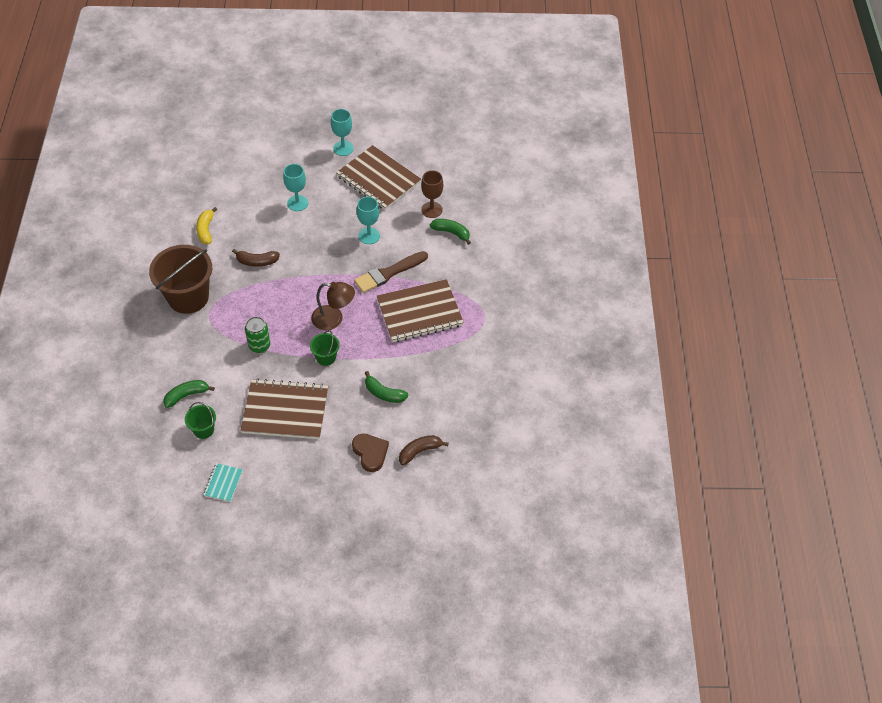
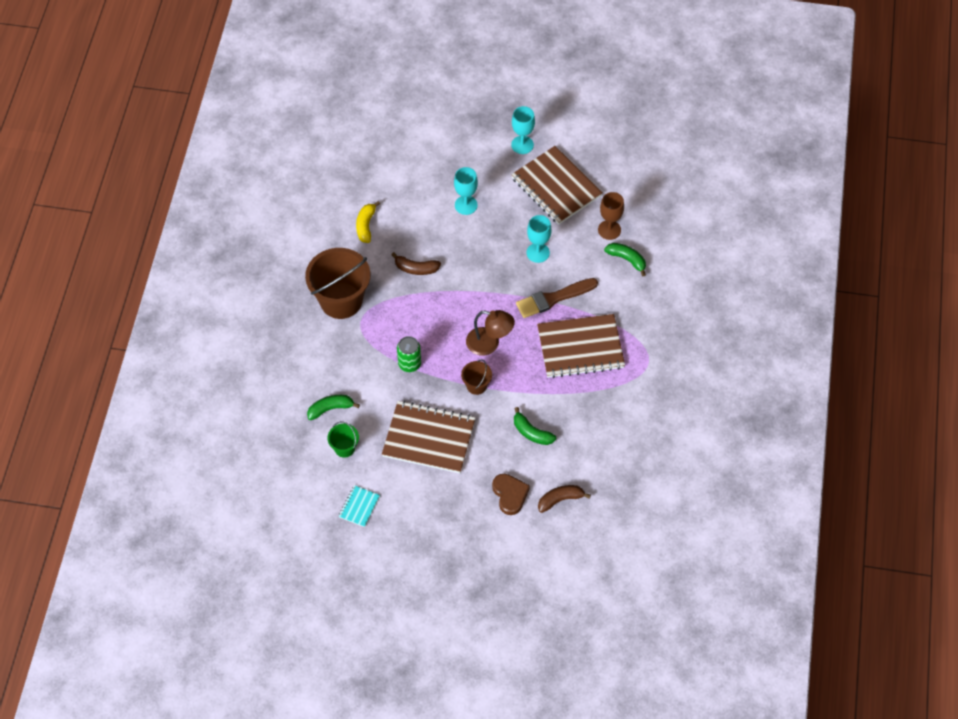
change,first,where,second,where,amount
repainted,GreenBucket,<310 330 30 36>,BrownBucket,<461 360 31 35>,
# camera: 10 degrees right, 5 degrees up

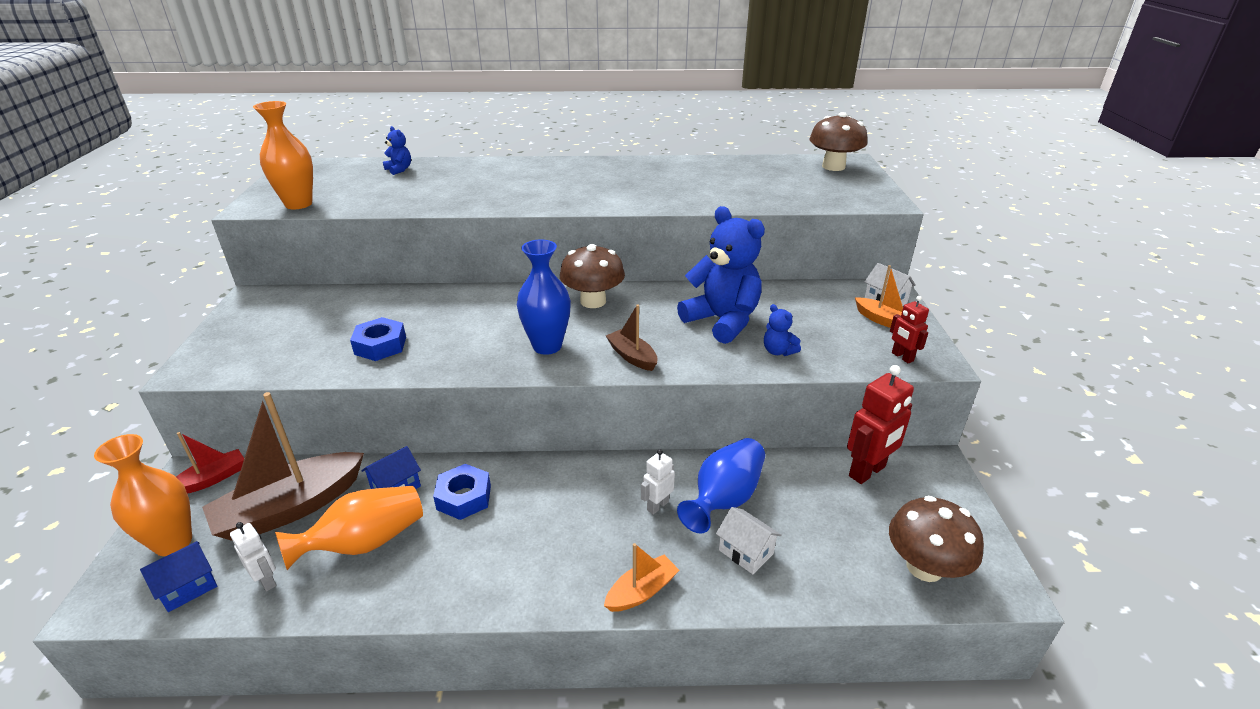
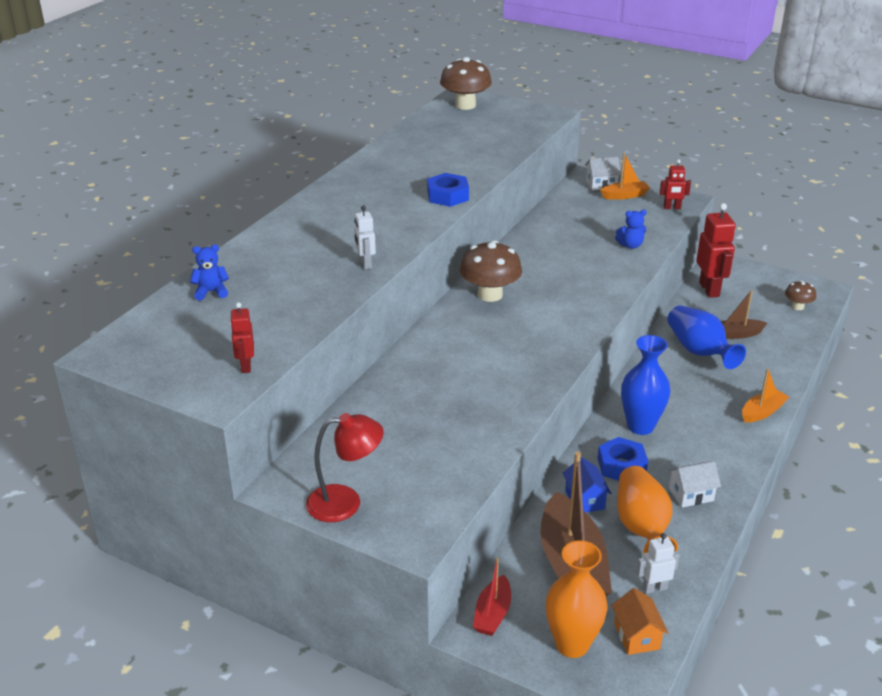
change,first,where,second,where,amount
swapped,OrangeVase,<253 101 60 108>,RedRobot,<230 302 24 71>,
gone,BlueTeddyBear,<677 206 88 138>,,,
shifted,BlueVase,<517 239 54 116>,,<621 335 50 100>,
shifted,BrownBoat,<606 304 52 67>,,<721 290 46 49>,
shifted,BlueNut,<350 317 56 44>,,<427 173 42 34>,
rotated,RedBoat,<176 432 68 62>,,<473 557 38 79>,150 degrees counterclockwise
shifted,WhiteRobot,<641 449 34 66>,,<354 206 22 63>,
scaled,BrownMushroom,<889 496 95 86>,,<785 280 31 30>,x0.54
shifted,WhiteHouse,<716 507 66 67>,,<668 461 53 47>,
repainted,BlueHouse,<140 541 77 71>,OrangeHouse,<612 588 56 67>,
rotated,OrangeBoat,<604 543 75 69>,,<742 368 47 55>,60 degrees clockwise
new,,,RedLamp,<306 413 78 109>,
# camera: 60 degrees left, 0 degrees up

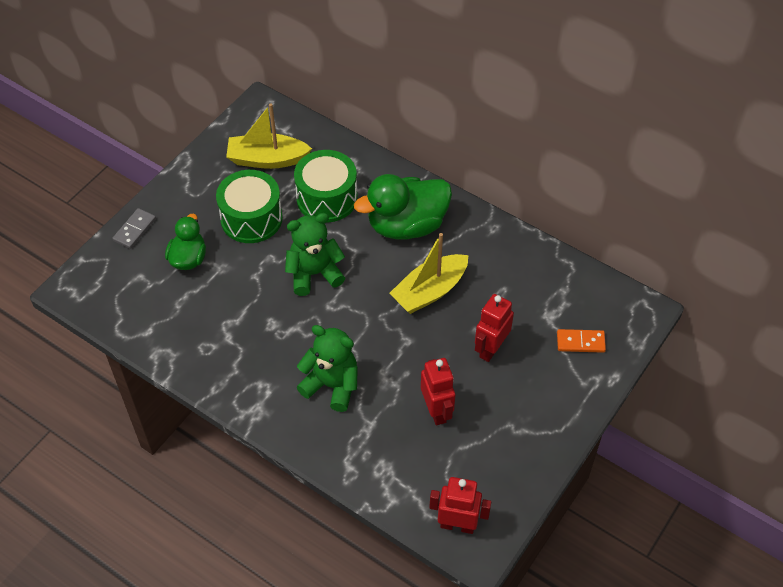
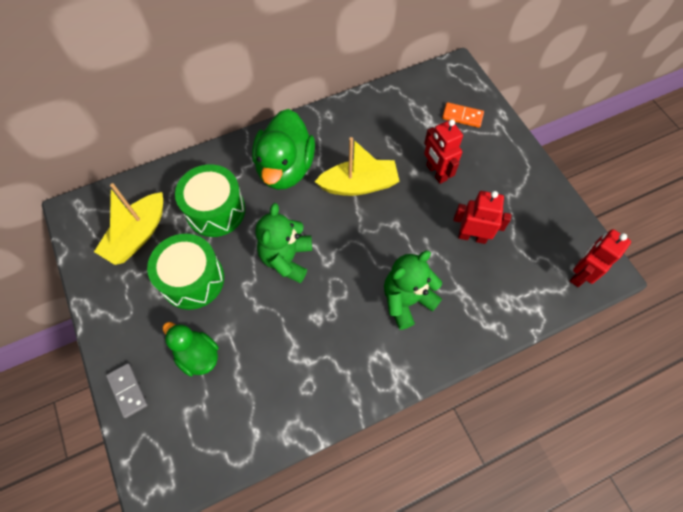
change,first,where,second,where,amount
rotated,YellowBoat,<389 233 79 81>,,<315 137 85 59>,90 degrees counterclockwise
rotated,OrangeDomino,<557 329 49 24>,,<442 102 42 26>,75 degrees clockwise
# camera: 60 degrees left, 10 degrees up

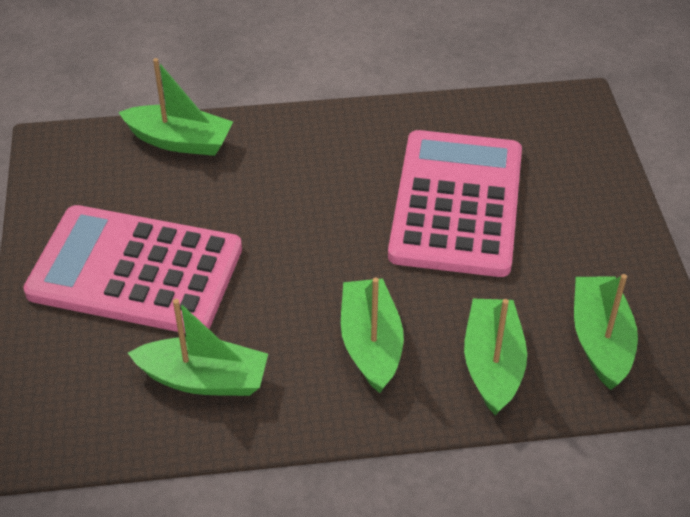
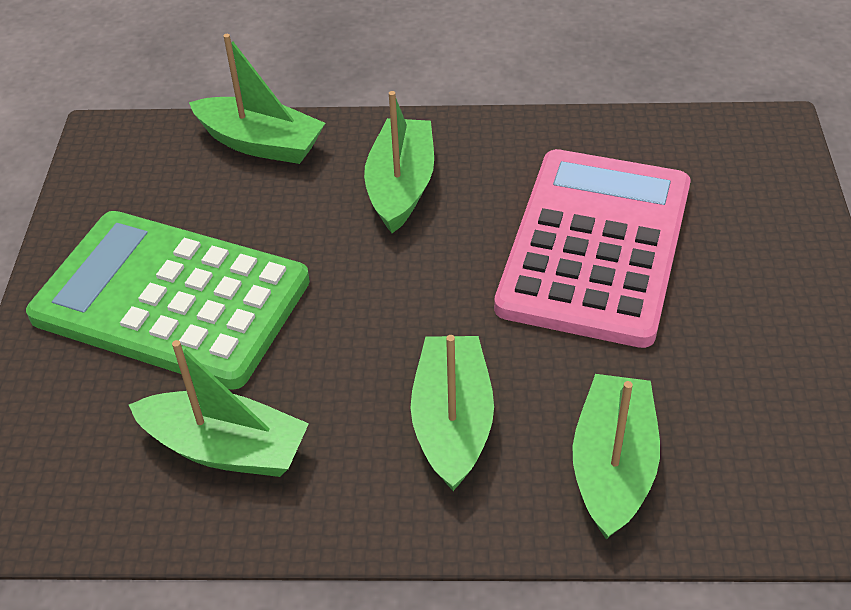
change,first,where,second,where,amount
repainted,PinkCalculator,<23 205 219 128>,GreenCalculator,<26 211 284 179>,
shifted,GreenBoat,<574 274 64 116>,,<364 91 70 142>,
# camera: 10 degrees right, 0 degrees up

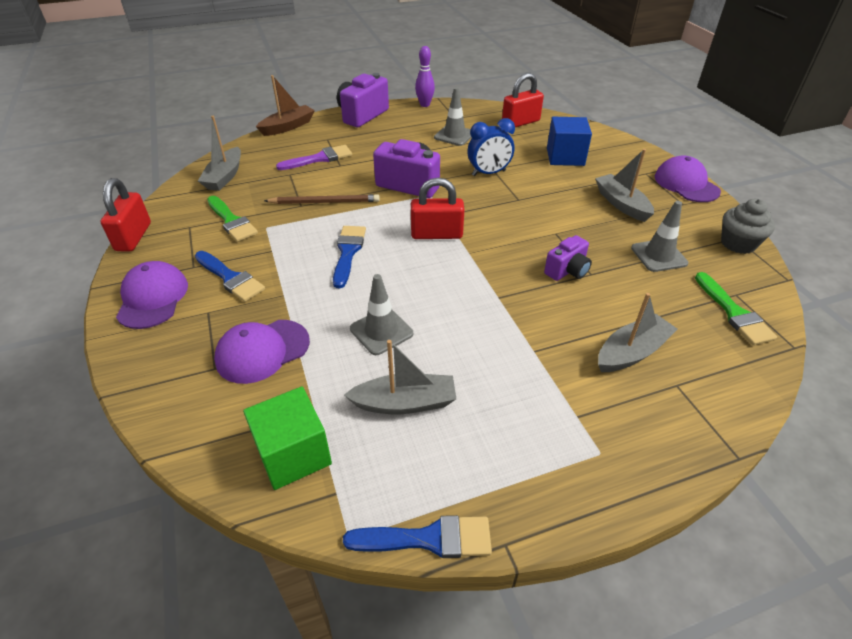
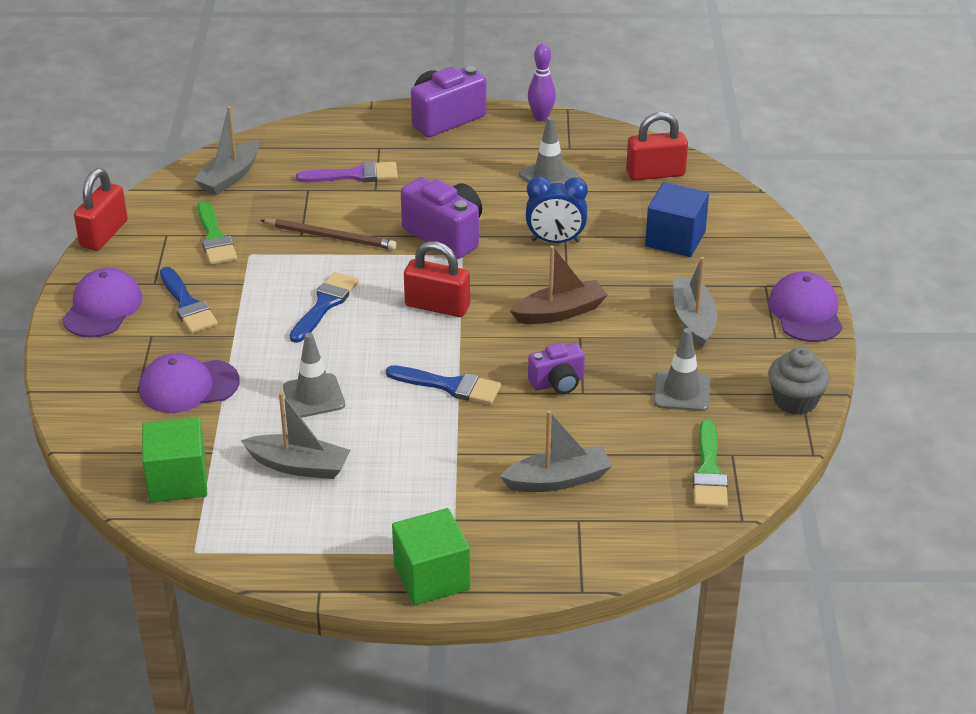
change,first,where,second,where,amount
shifted,BrownBoat,<256 75 59 61>,,<510 246 97 78>,
shifted,BlueBrush,<343 515 149 43>,,<386 365 115 40>,
new,,,GreenCube,<392 508 78 98>,
# camera: 20 degrees right, 5 degrees down

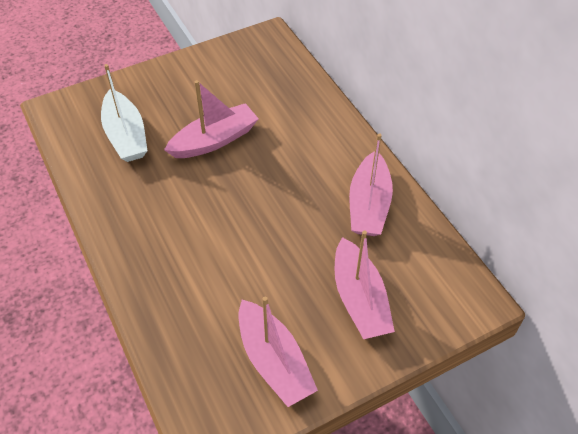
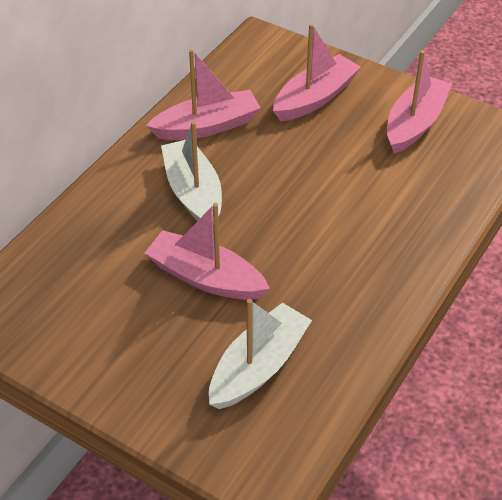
change,first,where,second,where,amount
new,,,WhiteBoat,<161 121 61 100>,
# camera: 120 degrees left, 5 degrees down

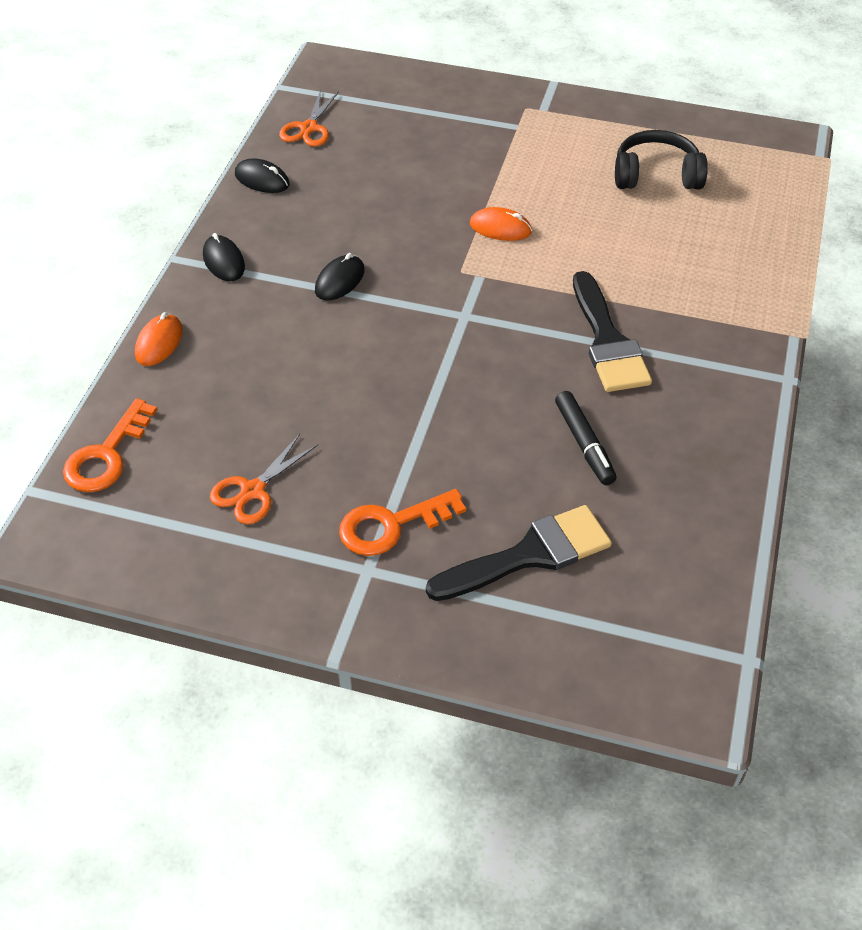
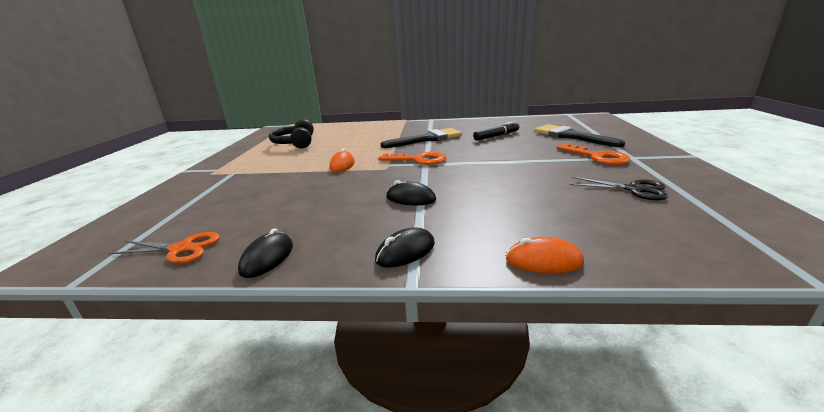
change,first,where,second,where,amount
shifted,OrangeKey,<63 398 94 94>,,<379 152 67 13>,
repainted,OrangeScissors,<210 434 108 90>,BlackScissors,<570 177 98 23>,
# camera: 100 degrees left, 25 degrees down

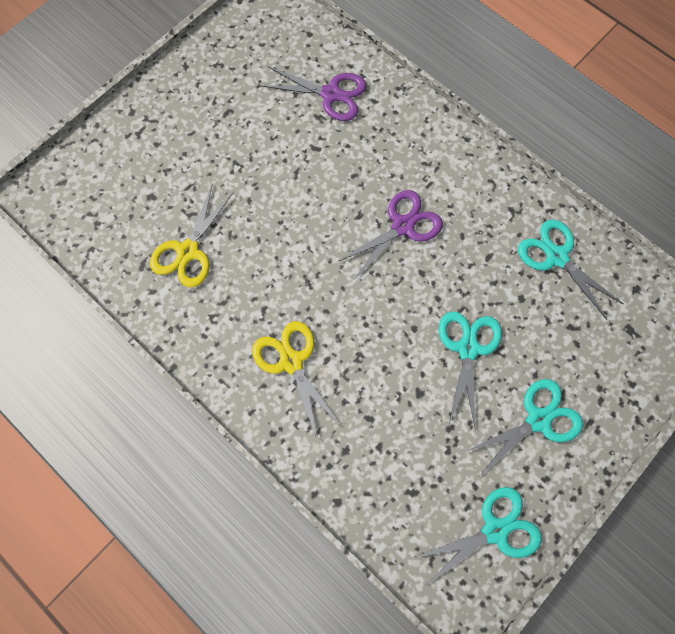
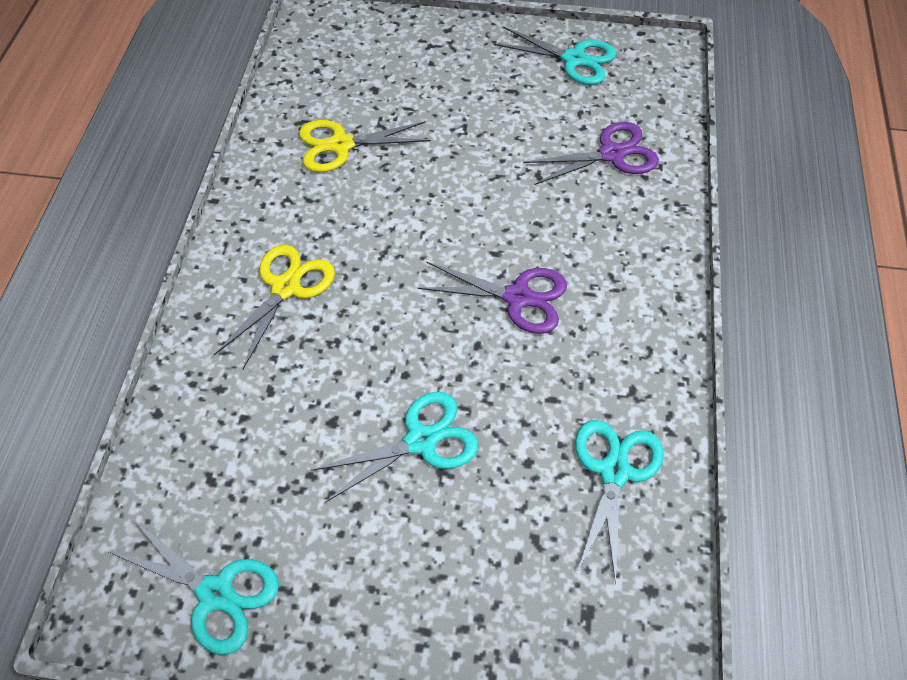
change,first,where,second,where,amount
rotated,PurpleScissors,<261 66 106 55>,,<524 122 135 63>,90 degrees counterclockwise
shifted,TurquoiseScissors,<465 379 118 96>,,<493 27 123 58>,
# camera: 55 degrees right, 15 degrees down

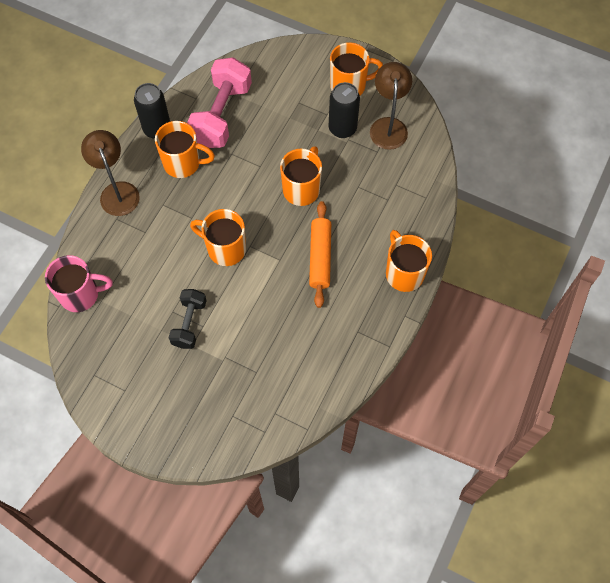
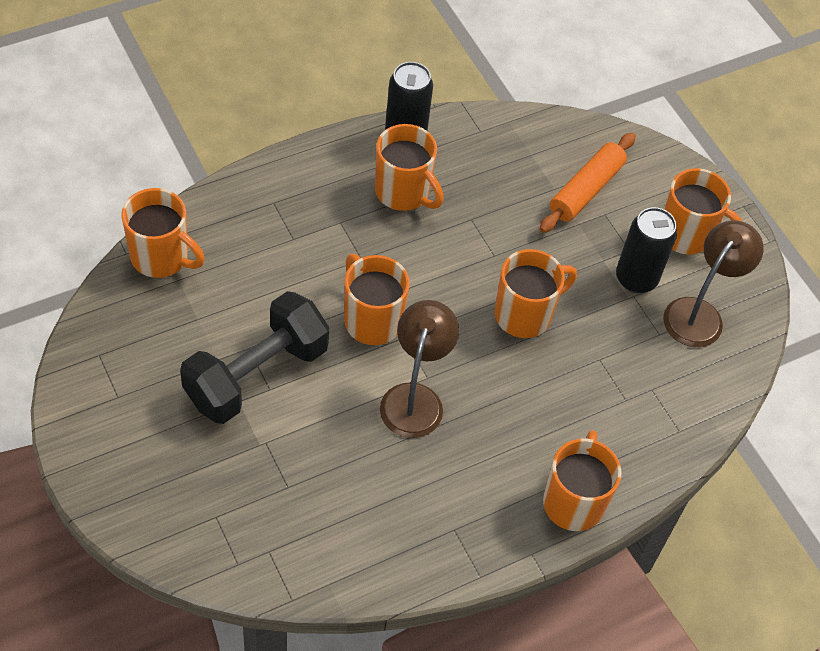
change,first,where,second,where,amount
gone,PinkDumbbell,<187 57 65 91>,,,
shifted,BrownLamp,<81 130 59 86>,,<380 300 79 138>,
shifted,OrangeRollingPin,<309 201 22 107>,,<540 133 96 100>,
repainted,PinkMug,<45 255 68 57>,OrangeMug,<121 188 84 90>,
scaled,BlackDumbbell,<169 289 38 60>,,<180 291 149 133>,x1.71
# camera: 30 degrees right, 10 degrees down

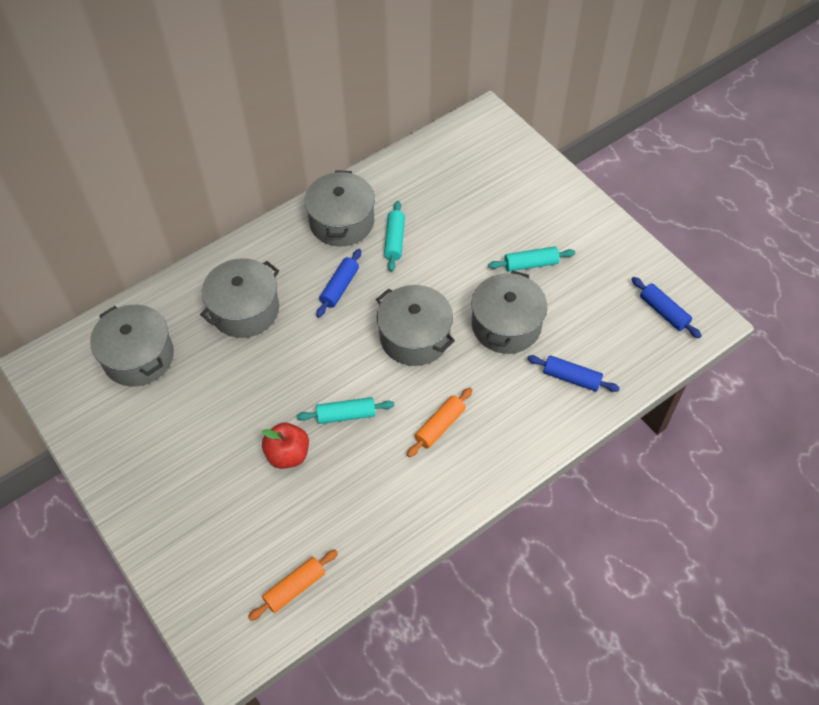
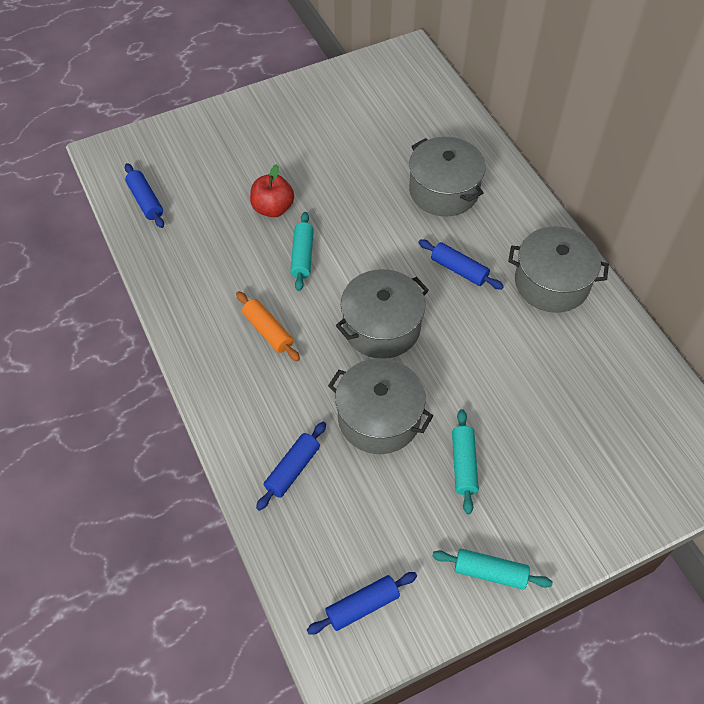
change,first,where,second,where,amount
shifted,TurquoiseRollingPin,<384 201 21 70>,,<432 549 121 41>,
gone,GreyPot,<90 305 84 81>,,,
repainted,OrangeRollingPin,<248 550 90 71>,BlueRollingPin,<125 163 39 65>,
# camera: 100 degrees right, 0 degrees up

